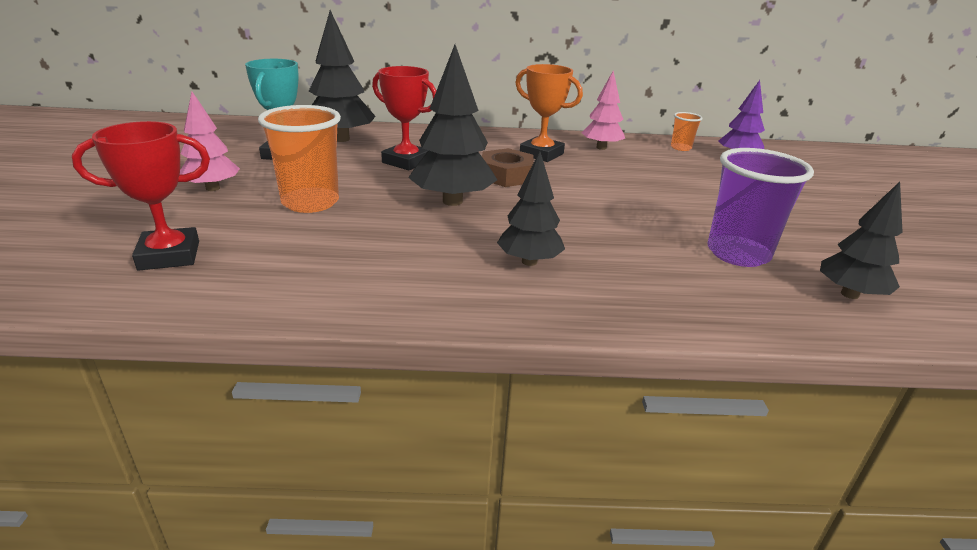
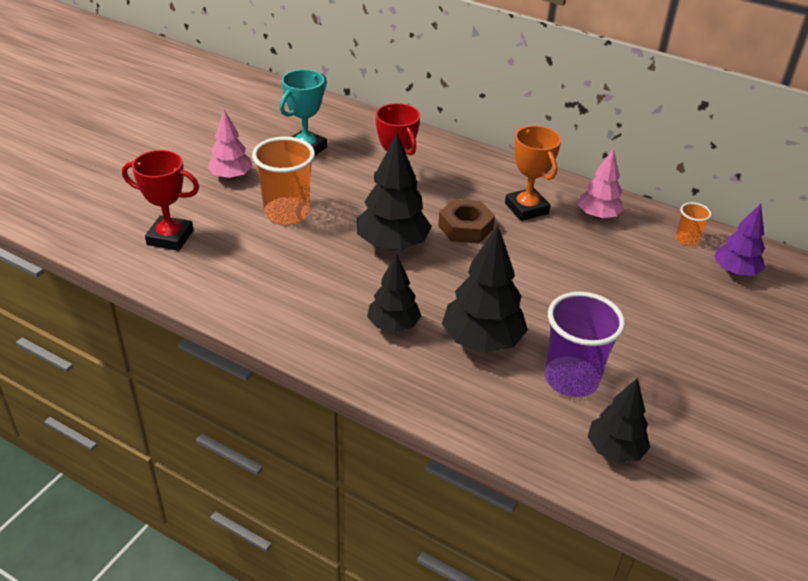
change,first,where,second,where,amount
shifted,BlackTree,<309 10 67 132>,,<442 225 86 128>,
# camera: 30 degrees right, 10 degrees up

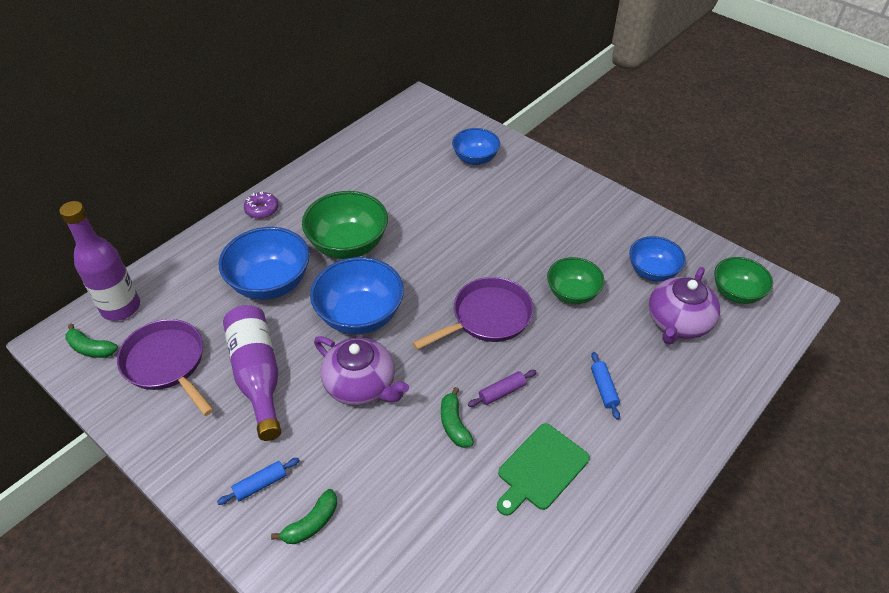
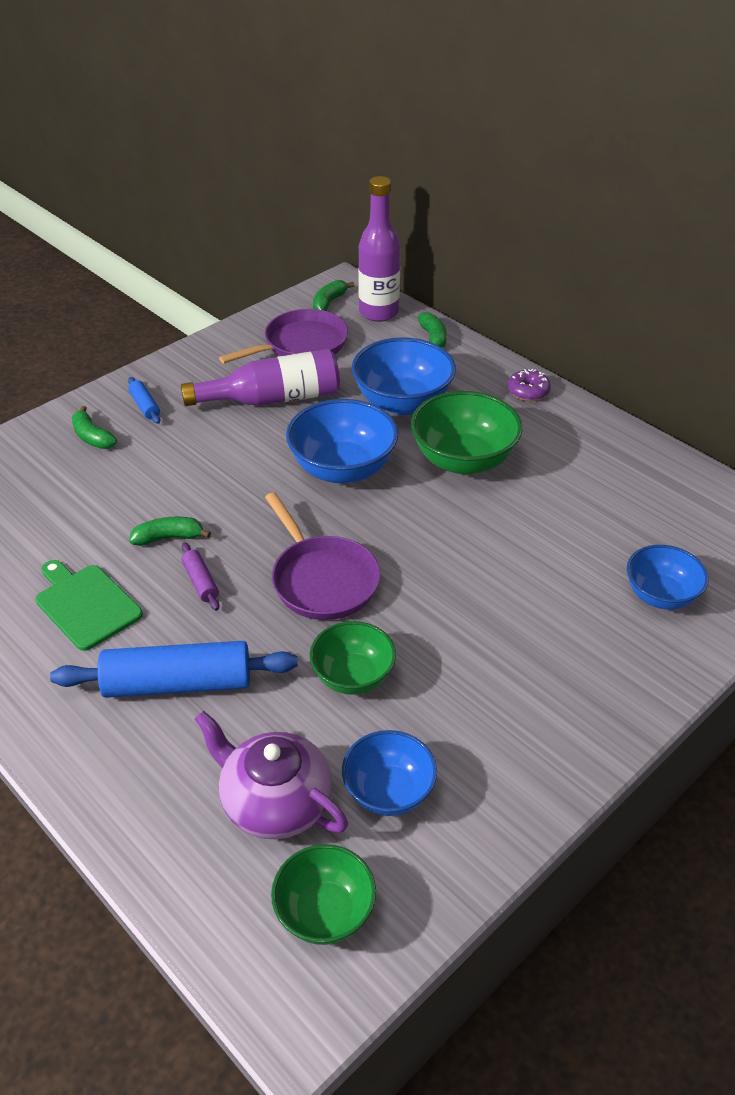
change,first,where,second,where,amount
gone,PurpleTeapot,<314 336 95 70>,,,
scaled,BlueRollingPin,<591 352 29 68>,,<50 641 248 57>,x2.20
new,,,GreenBanana,<417 312 30 36>,
# camera: 95 degrees right, 5 degrees down

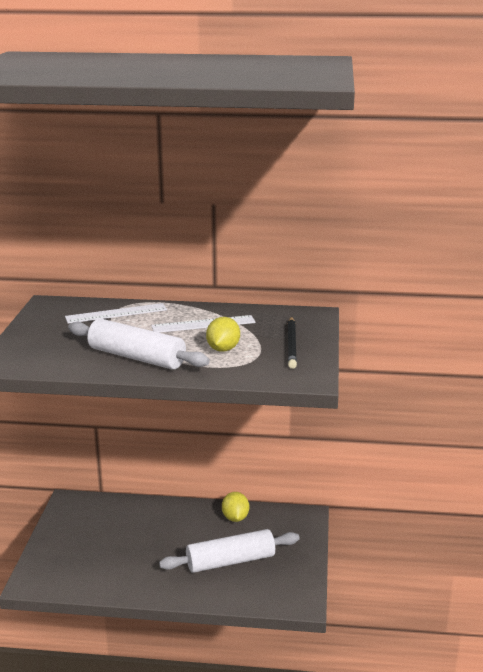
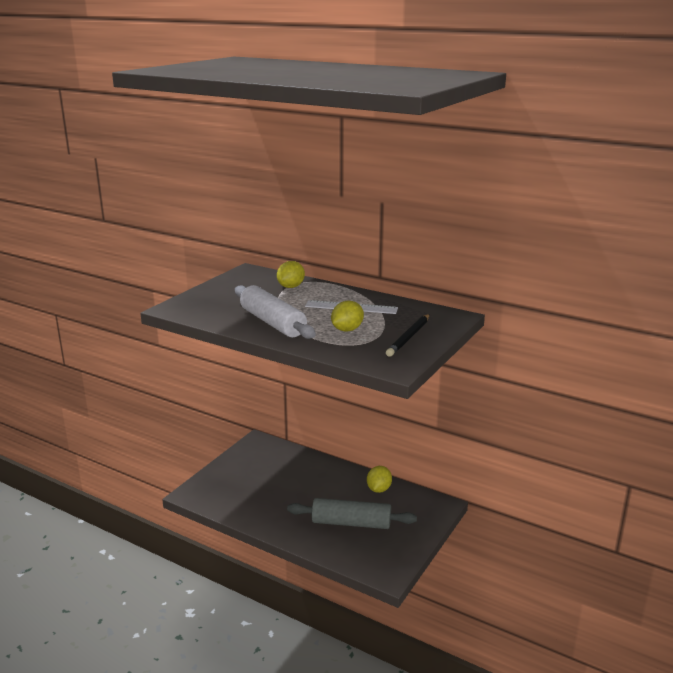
change,first,where,second,where,amount
swapped,WhiteRuler,<65 303 102 21>,YellowLemon,<277 261 28 27>,
repainted,WhiteRollingPin,<159 529 140 44>,GreyRollingPin,<287 498 130 31>,
# camera: 25 degrees right, 0 degrees up

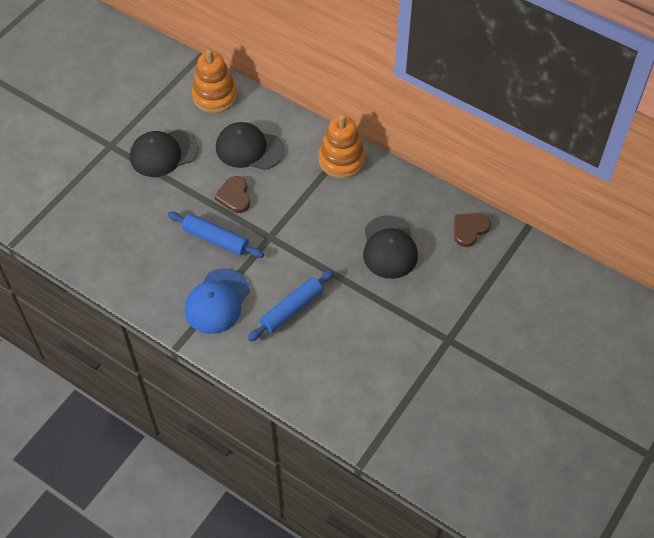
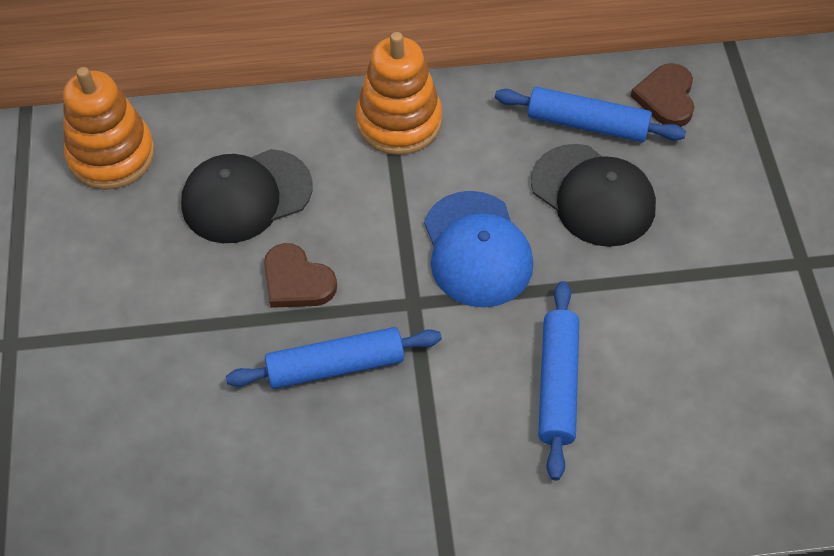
change,first,where,second,where,amount
gone,BlackCap,<130 129 69 48>,,,
shifted,BlueCap,<185 269 65 65>,,<424 191 109 116>,
new,,,BlueRollingPin,<495 87 191 55>,
# camera: 40 degrees left, 0 degrees up

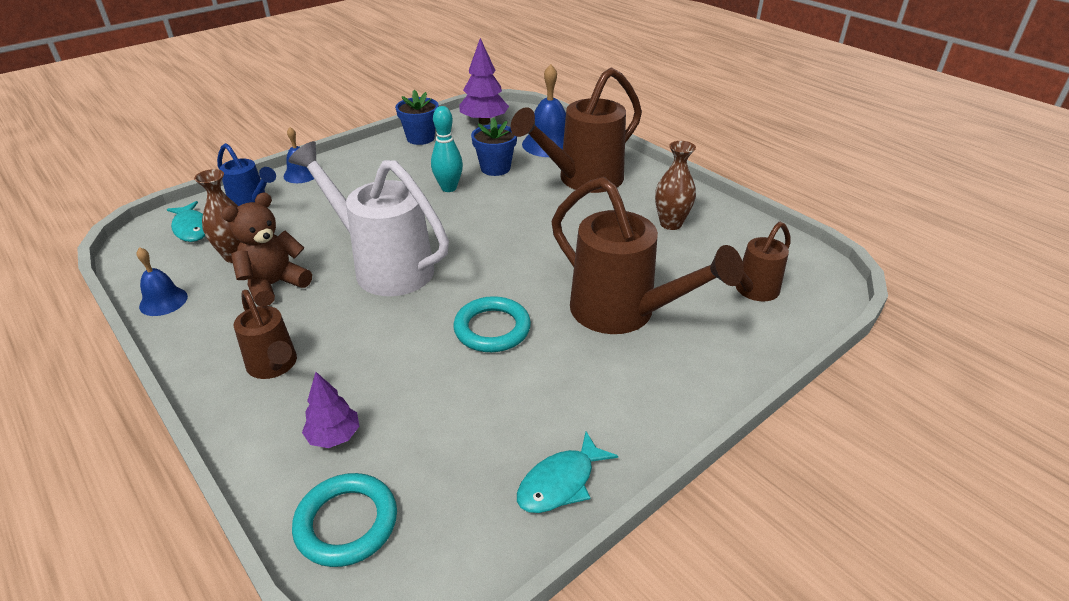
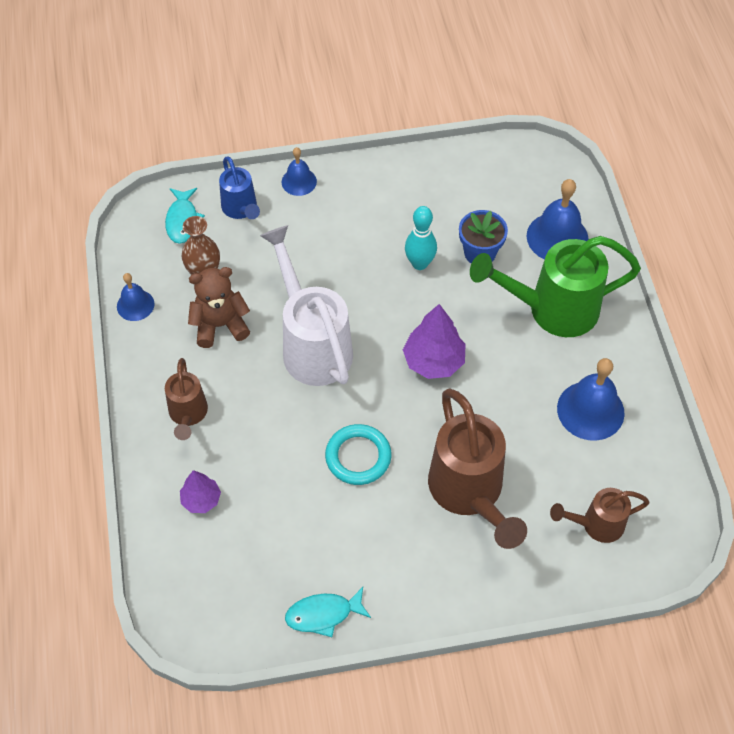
change,first,where,second,where,amount
shifted,PurpleTree,<459 38 50 86>,,<403 304 62 75>,
repainted,BrownWateringCan,<511 67 131 126>,GreenWateringCan,<470 236 171 101>,
gone,BlueFlowerPot,<395 89 44 56>,,,
swapped,BrownVase,<655 141 41 89>,BlueBell,<557 358 68 83>,
gone,TurquoiseRing,<292 473 105 94>,,,
# camera: 30 degrees right, 20 degrees up

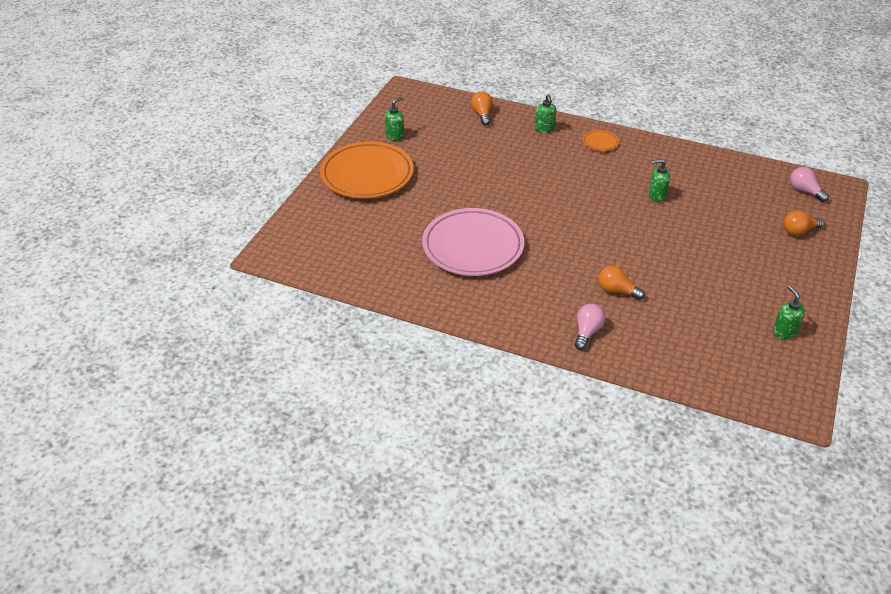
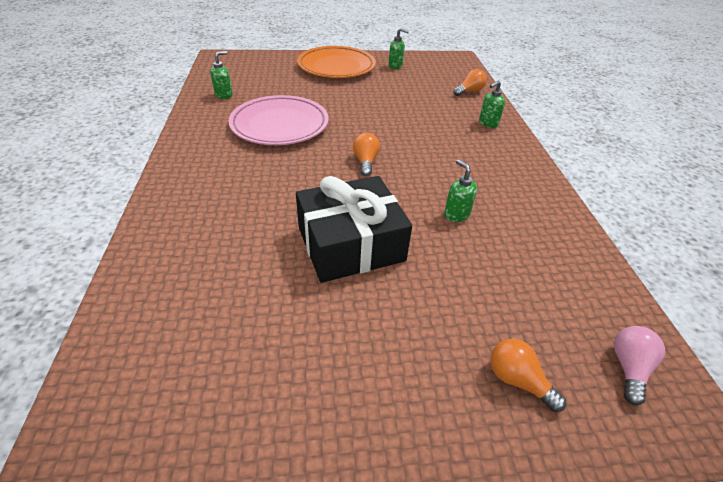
change,first,where,second,where,amount
gone,OrangePlate,<583 130 36 21>,,,
shifted,OrangeLightBulb,<598 266 47 34>,,<353 133 27 43>,
shifted,GreenSoapDispenser,<773 286 32 53>,,<210 51 23 48>,
gone,PinkLightBulb,<575 304 30 46>,,,
new,,,BlackGift,<296 176 116 107>,
# camera: 60 degrees right, 0 degrees up

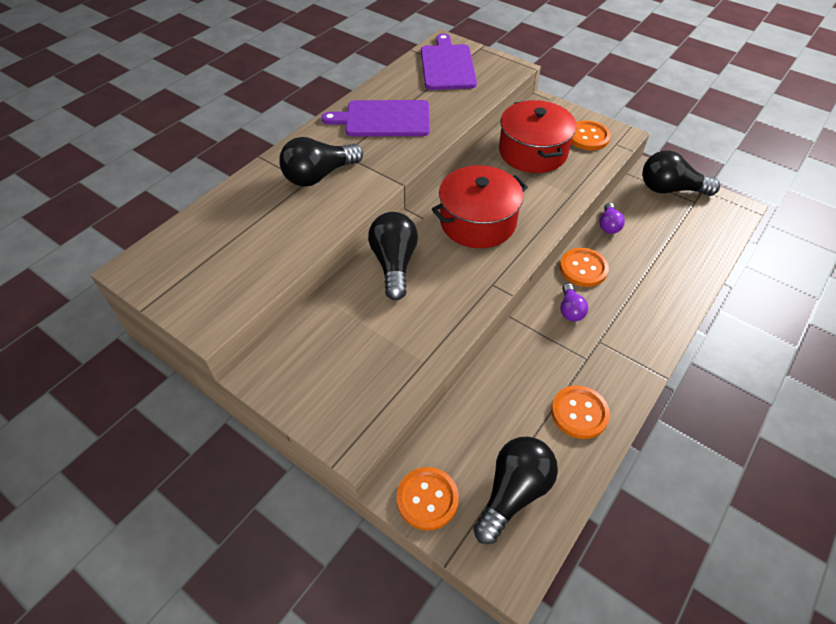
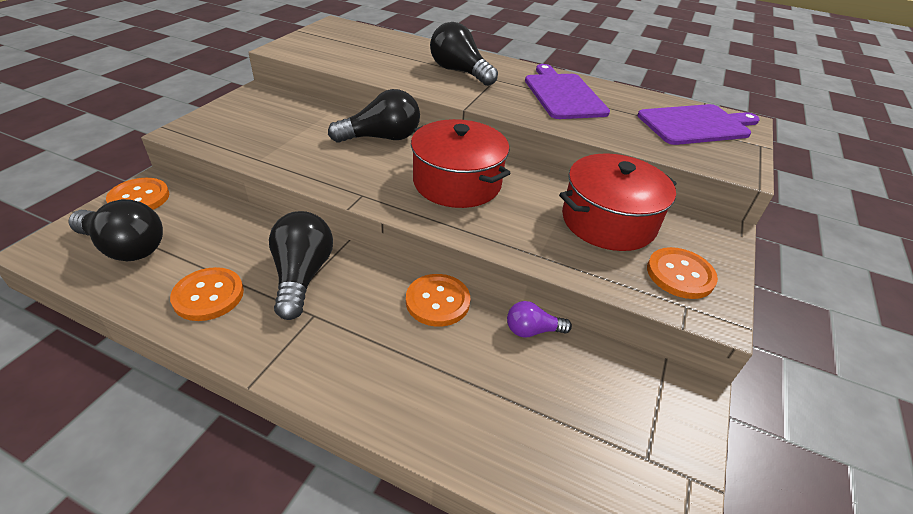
change,first,where,second,where,amount
shifted,BlackLightBulb,<642 150 78 46>,,<269 211 64 109>,
gone,PurpleLightBulb,<560 283 28 38>,,,
# camera: 75 degrees right, 10 degrees down

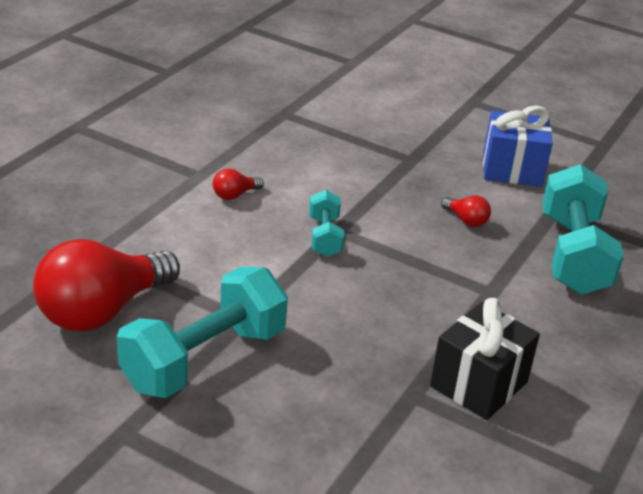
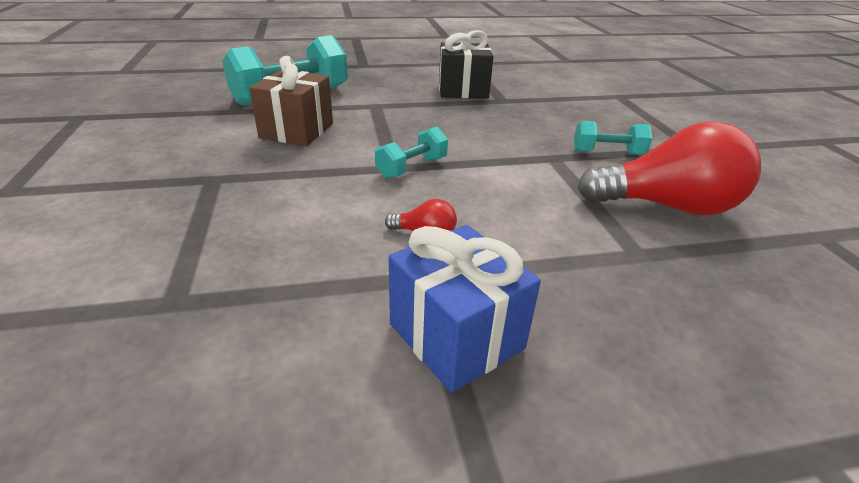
change,first,where,second,where,amount
shifted,BlueGift,<483 106 70 81>,,<389 225 152 168>,
swapped,RedLightBulb,<441 195 50 32>,BrownGift,<249 56 84 90>,
scaled,TurquoiseDumbbell,<117 267 171 131>,,<574 121 78 34>,x0.51
# camera: 130 degrees left, 0 degrees up

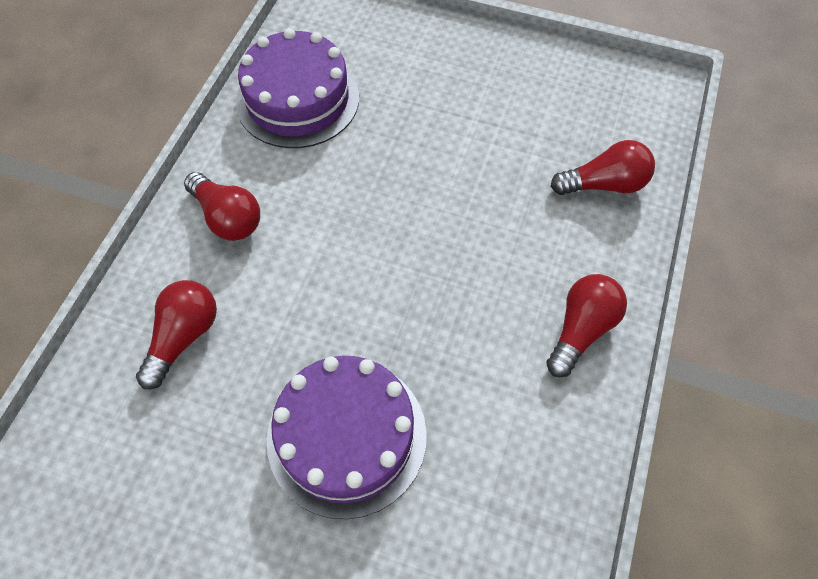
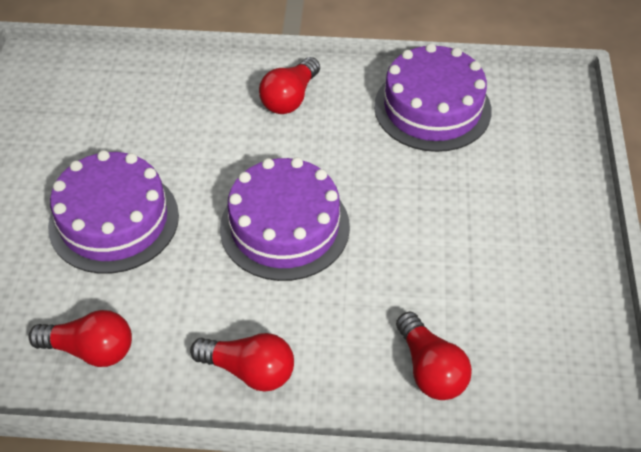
change,first,where,second,where,amount
shifted,RedLightBulb,<136 280 81 109>,,<28 310 104 57>,
new,,,PurpleCake,<220 157 130 124>,
# camera: 75 degrees right, 10 degrees down

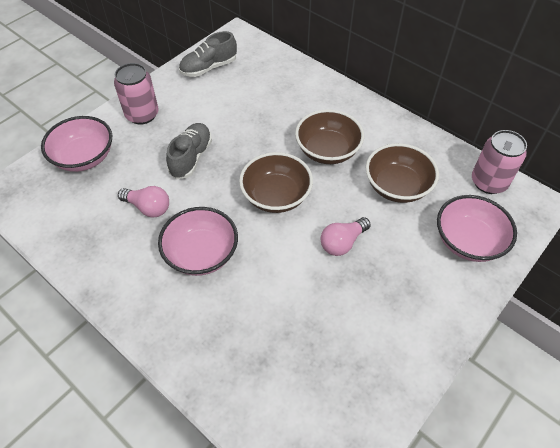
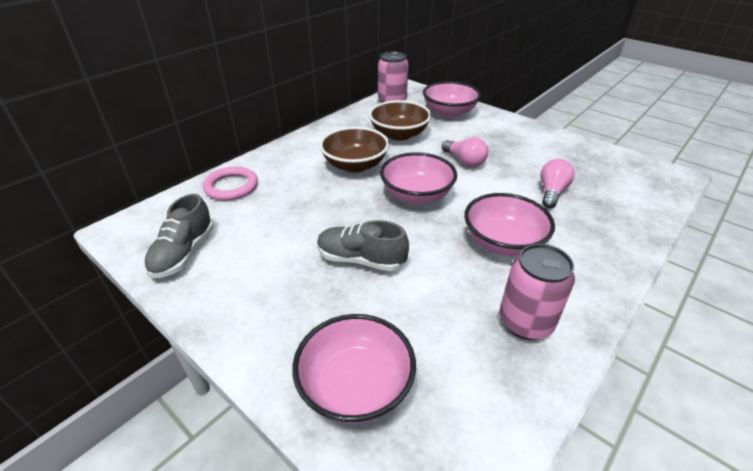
change,first,where,second,where,amount
rotated,GreyShoe,<179 31 58 46>,,<144 194 70 84>,45 degrees clockwise
shifted,PinkCan,<114 63 45 62>,,<499 244 76 96>,
repainted,BrownBowl,<239 152 74 61>,PinkBowl,<380 152 77 52>,
shifted,PinkLightBulb,<118 186 51 32>,,<541 159 34 49>,
new,,,PinkRing,<203 166 55 35>,
# camera: 90 degrees left, 15 degrees down

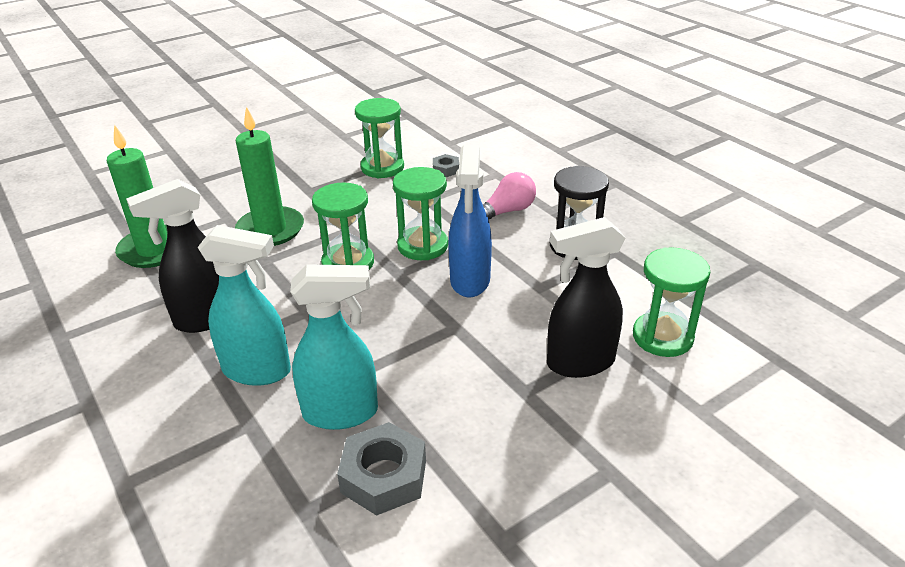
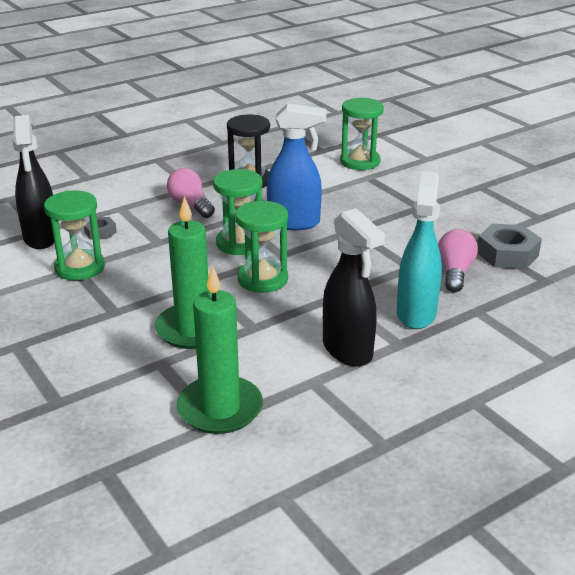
change,first,where,second,where,amount
shifted,BlackSprayBottle,<547 217 78 161>,,<13 115 41 134>,
swapped,TurquoiseSprayBottle,<290 264 88 166>,PinkLightBulb,<438 229 40 63>,
# camera: 90 degrees left, 5 degrees down

